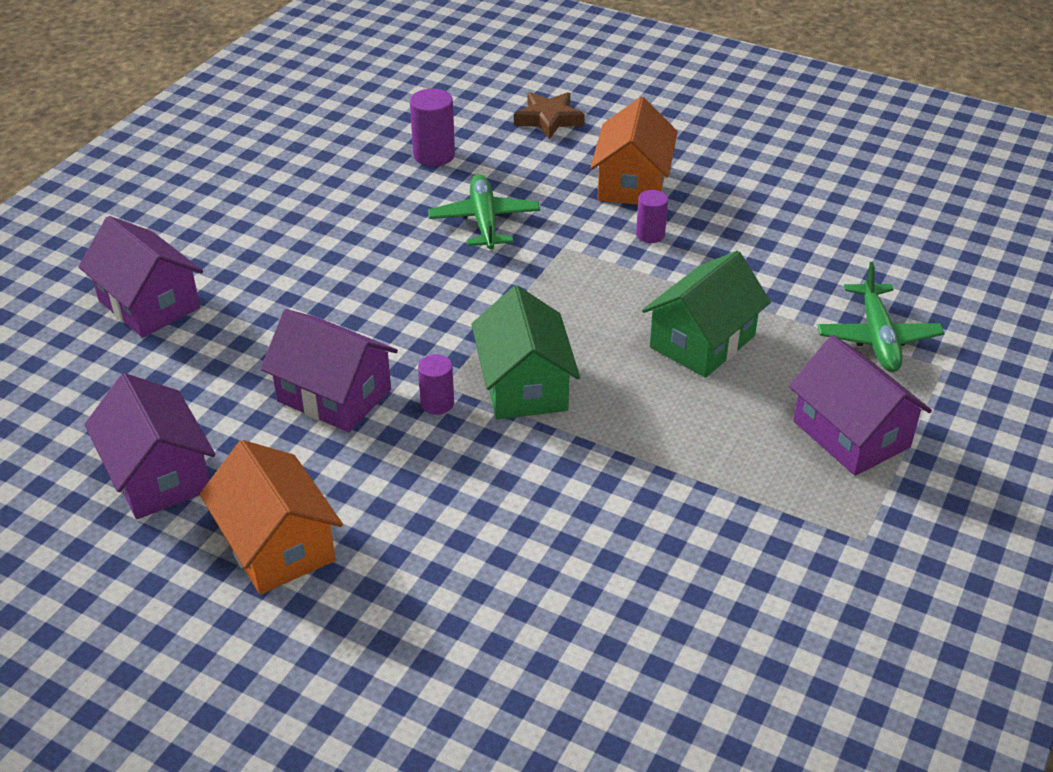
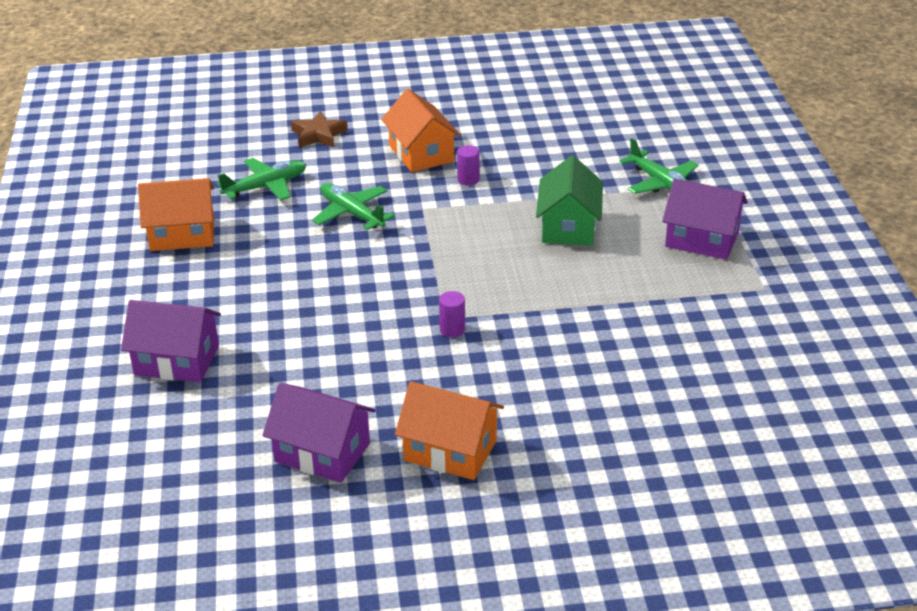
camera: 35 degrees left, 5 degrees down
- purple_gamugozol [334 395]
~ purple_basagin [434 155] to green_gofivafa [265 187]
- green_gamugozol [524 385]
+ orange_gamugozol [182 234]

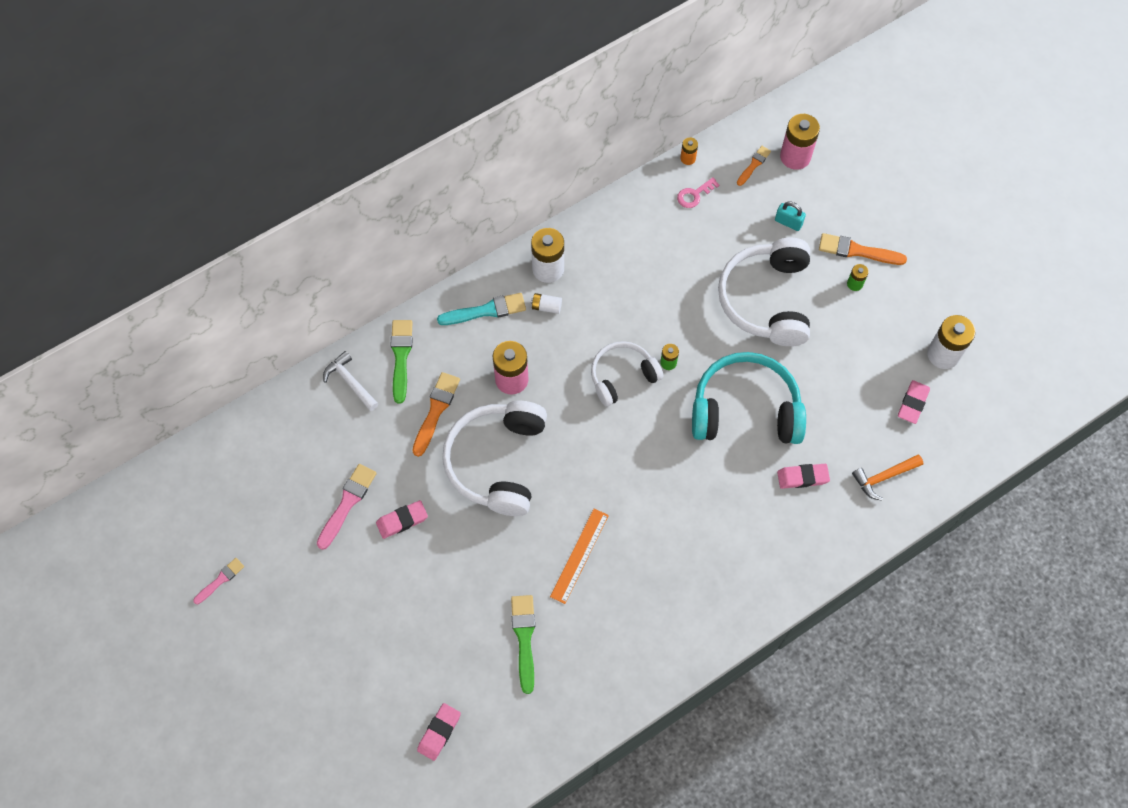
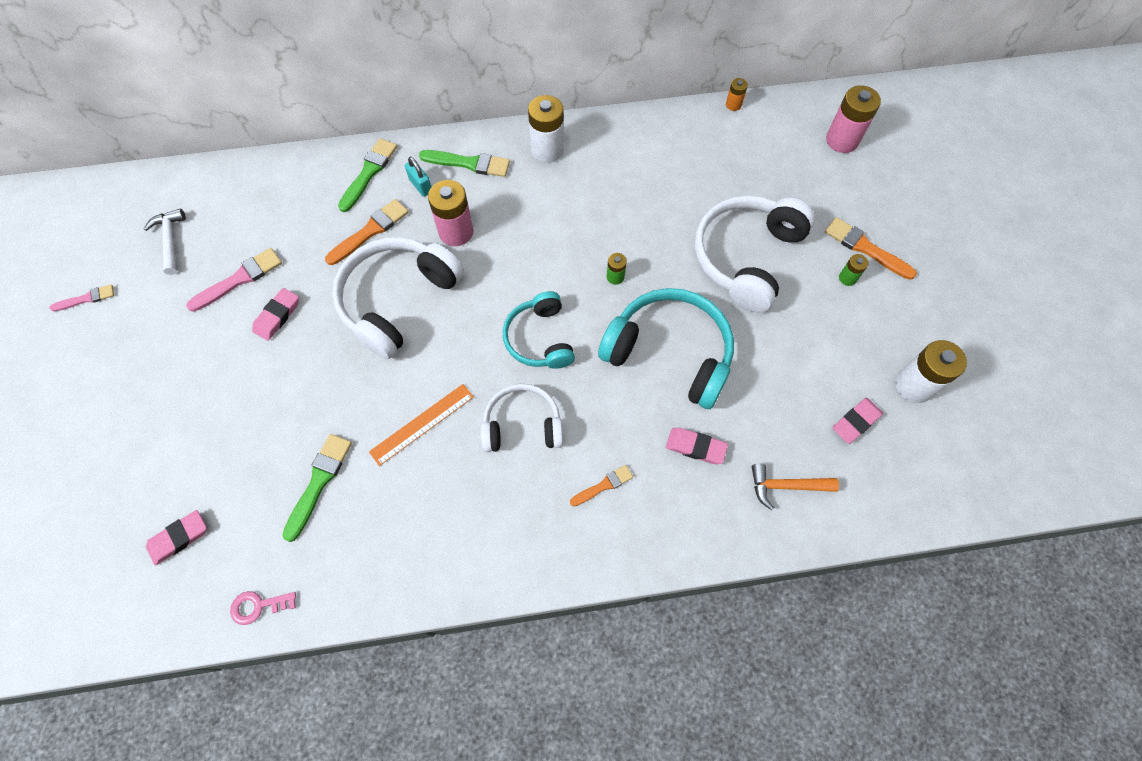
camera: 25 degrees right, 0 degrees up
~ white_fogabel [350 382] to [170 240]
~ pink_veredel [402 520] = [277 316] 60 degrees counterclockwise
~ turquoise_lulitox [486 311] to green_lulitox [469 163]
- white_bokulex [546 307]
~ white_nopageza [622 376] to [522 425]
~ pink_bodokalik [694 195] to [258 606]
~ orange_lulitox [754 165] to [603 485]
~ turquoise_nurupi [788 222] to [420 186]
+ turquoise_nopageza [540 338]

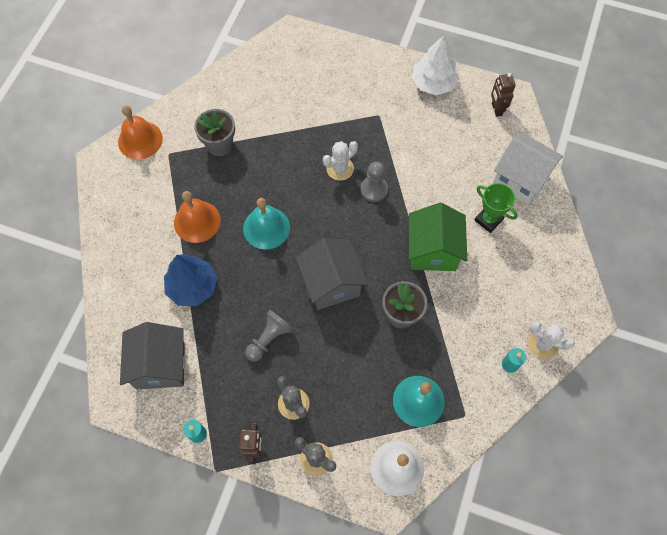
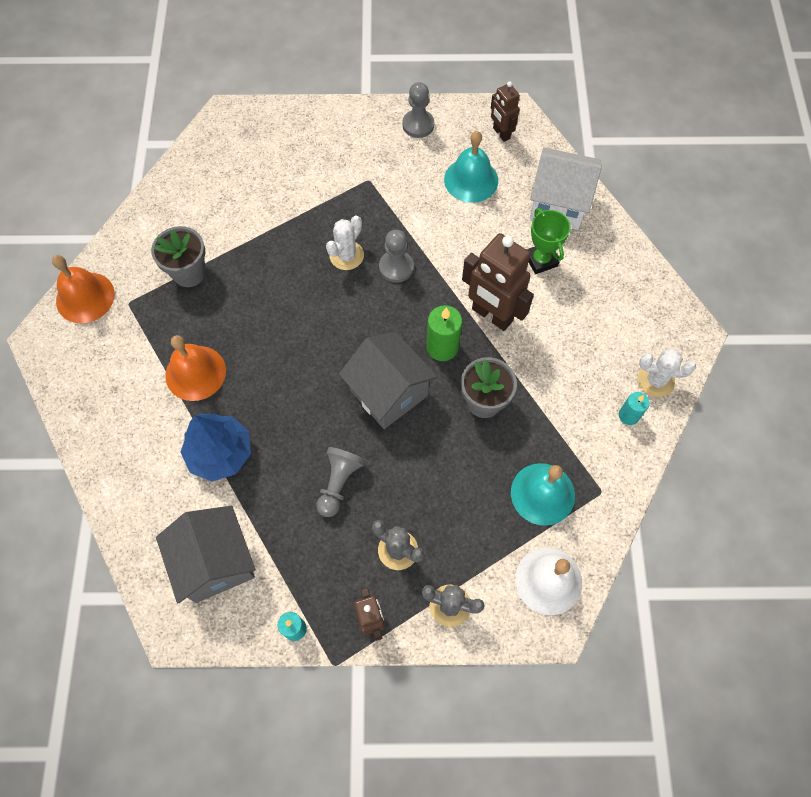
camera: 20 degrees left, 0 degrees up
~ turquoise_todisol [266 228] to [471 180]
~ green_gamugozol [433 250] to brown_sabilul [491 315]
~ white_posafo [433 83] to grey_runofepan [418 125]
~ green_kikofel [488 220] = [541 260] 45 degrees clockwise
+ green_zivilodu [442 347]

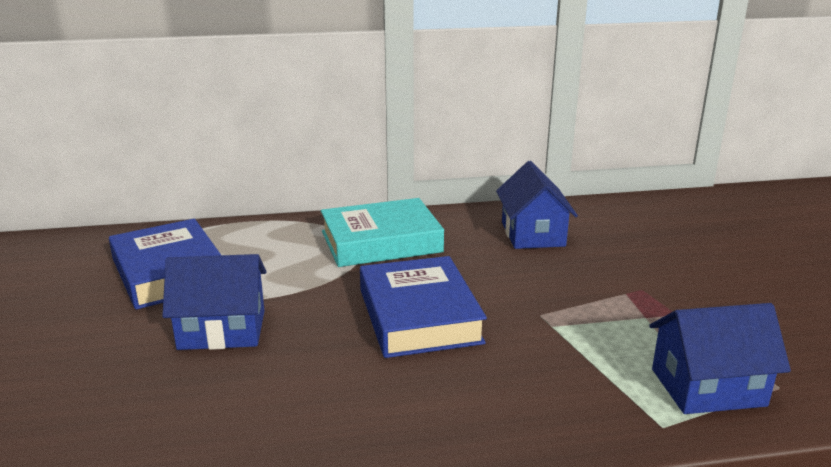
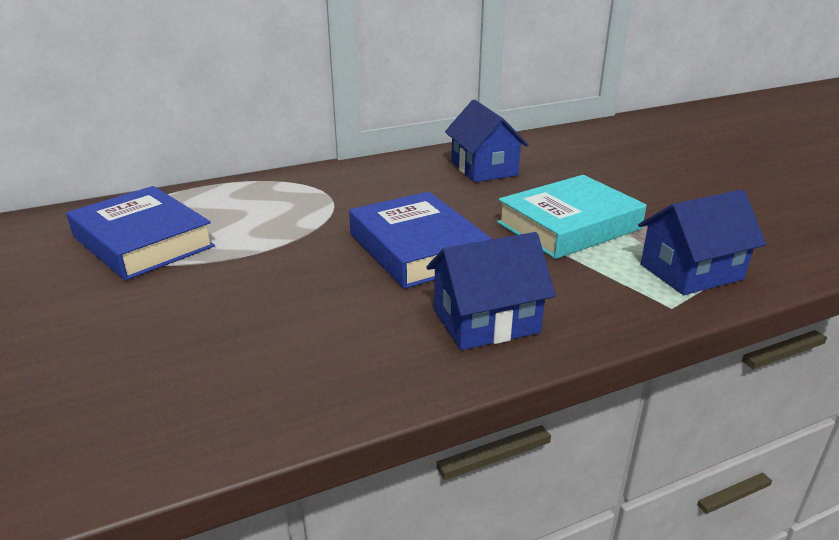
camera: 15 degrees left, 5 degrees up
~ blue_gamugozol [222 330] to [486 321]
~ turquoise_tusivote [381 241] to [569 226]

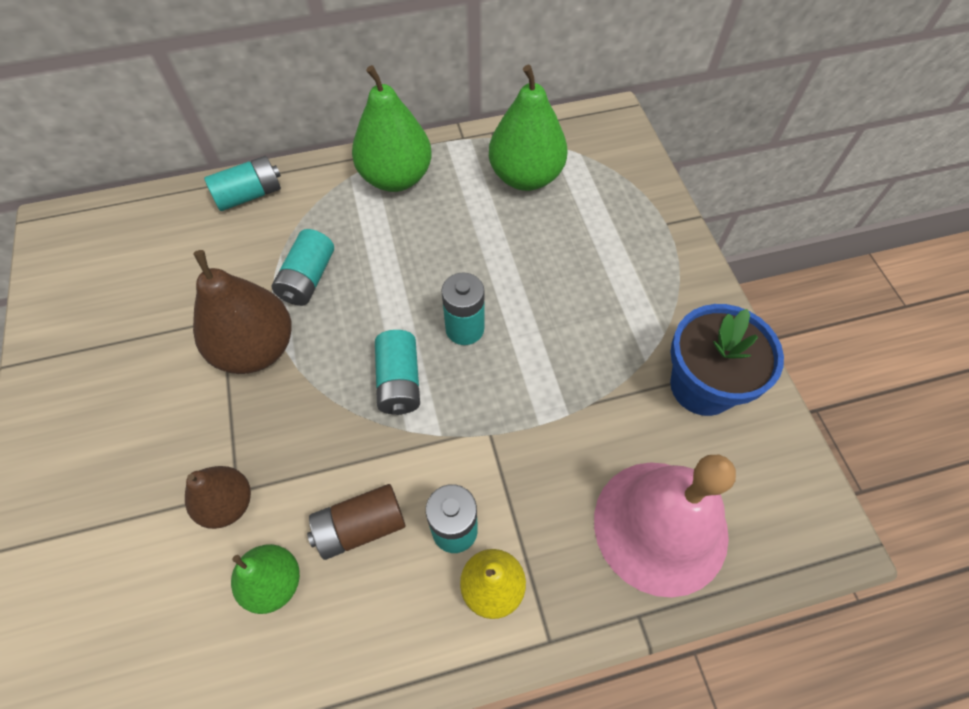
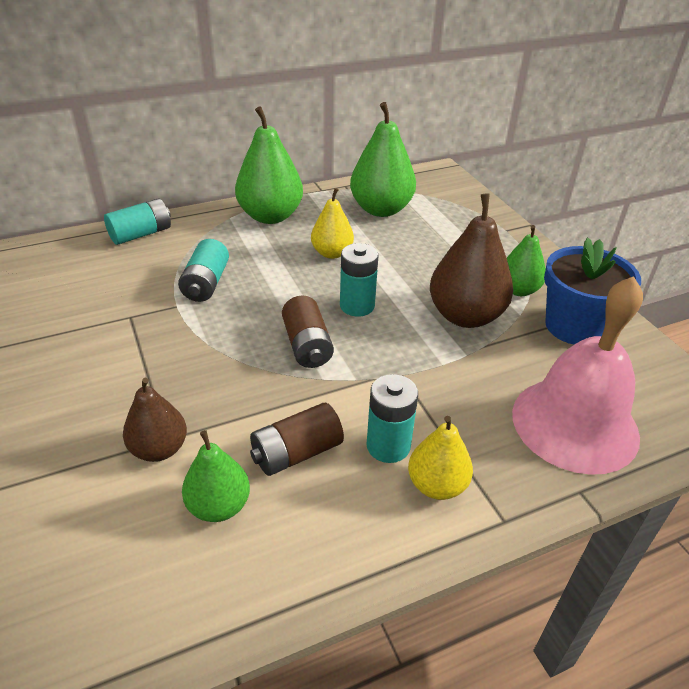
camera: 10 degrees left, 20 degrees down
~ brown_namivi [256 348] to [465 316]
~ turquoise_bokulex [399 381] to brown_bokulex [307 345]
+ yellow_namivi [332 253]
+ green_namivi [518 290]

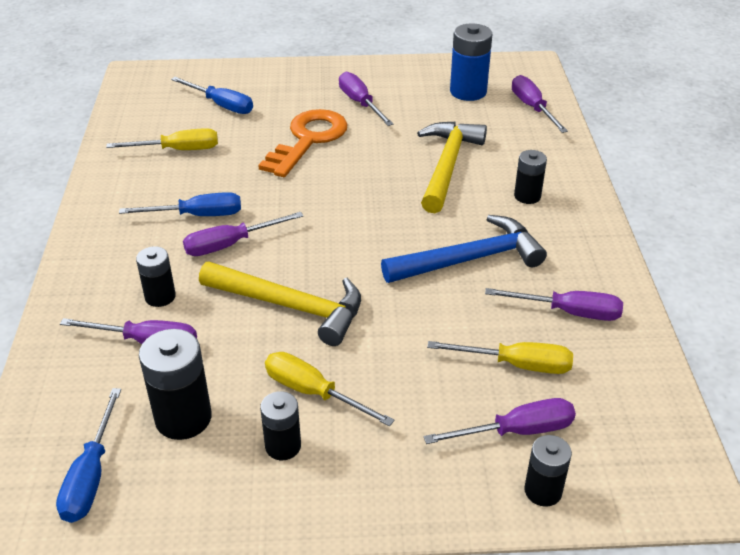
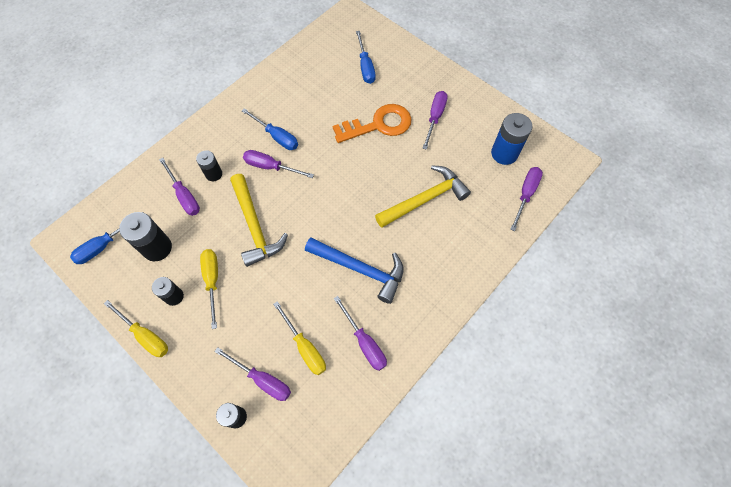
camera: 45 degrees right, 25 degrees up
~ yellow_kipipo [178 150] to [145 335]
- black_bokulex [527 196]

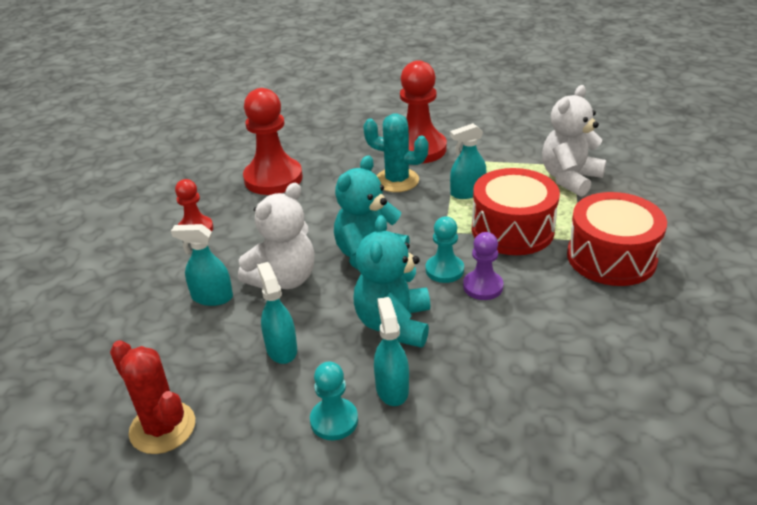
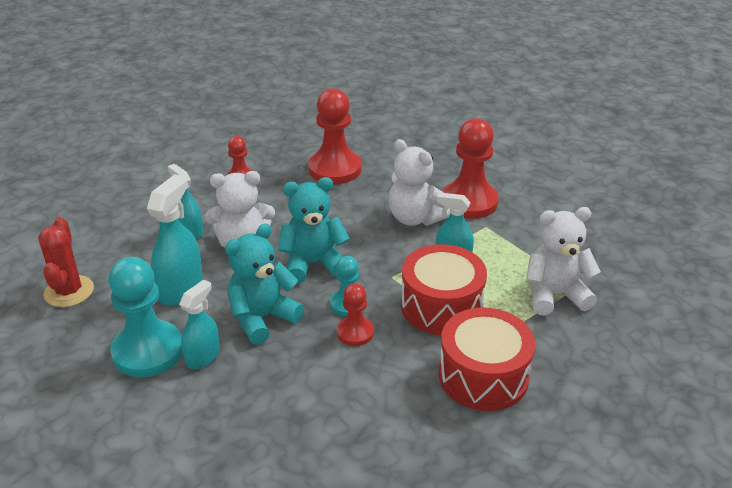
camera: 40 degrees right, 0 degrees up
~ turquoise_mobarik [281 349] = [181 289] x1.53
~ turquoise_runofepan [334 420] = [148 351] x1.83
~ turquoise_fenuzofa [397 180] to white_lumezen [415 218]
~ purple_runofepan [483 286] to red_runofepan [355 332]

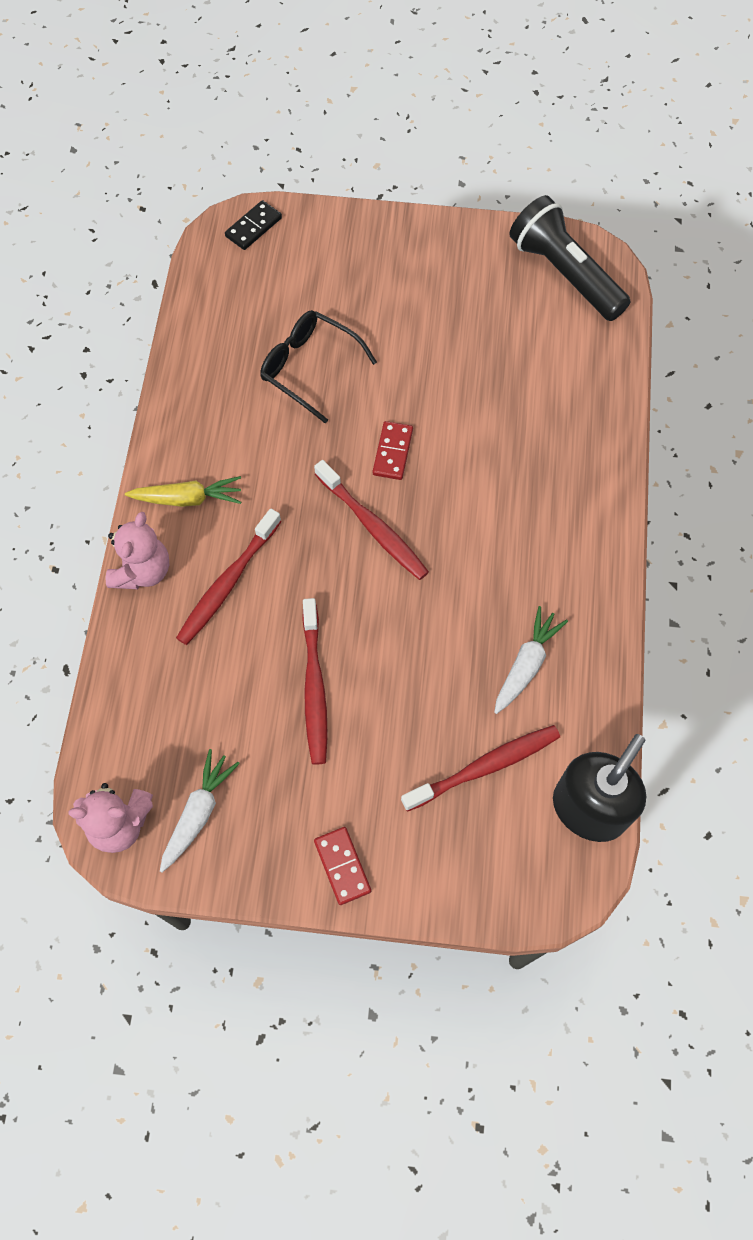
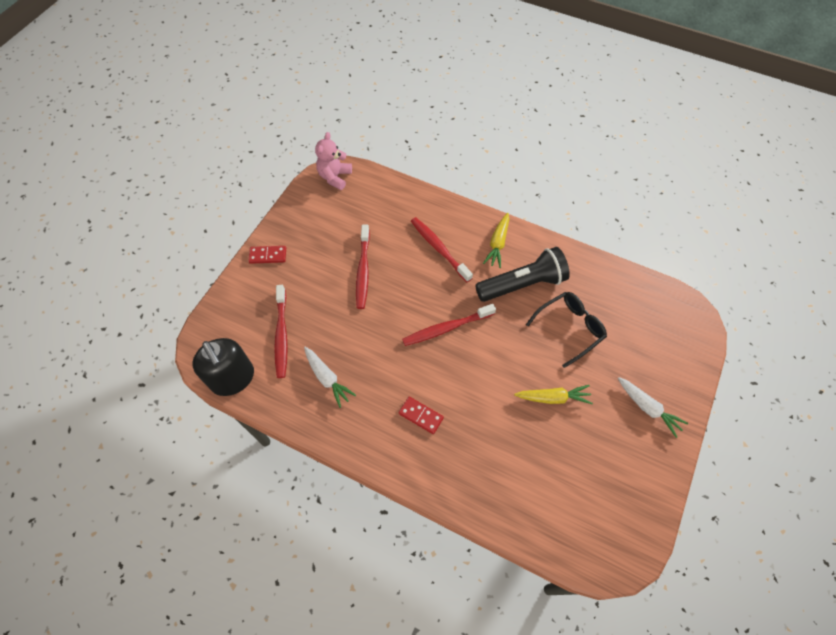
camera: 110 degrees right, 5 degrees down
- pink_lumezen [142 571]
~ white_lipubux [198 813] to [648 408]
- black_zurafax [253 227]
~ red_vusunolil [314 687] = [363 270] 105 degrees counterclockwise
~ red_zurafax [392 452] to [421 415]
~ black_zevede [564 274] to [522 284]
+ yellow_lipubux [553 398]

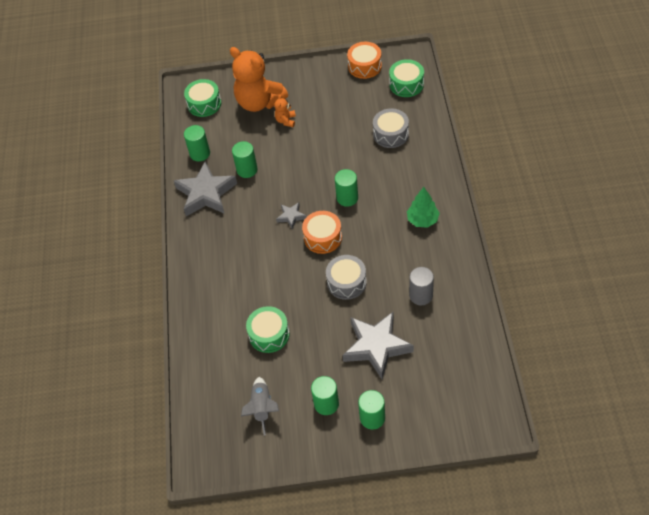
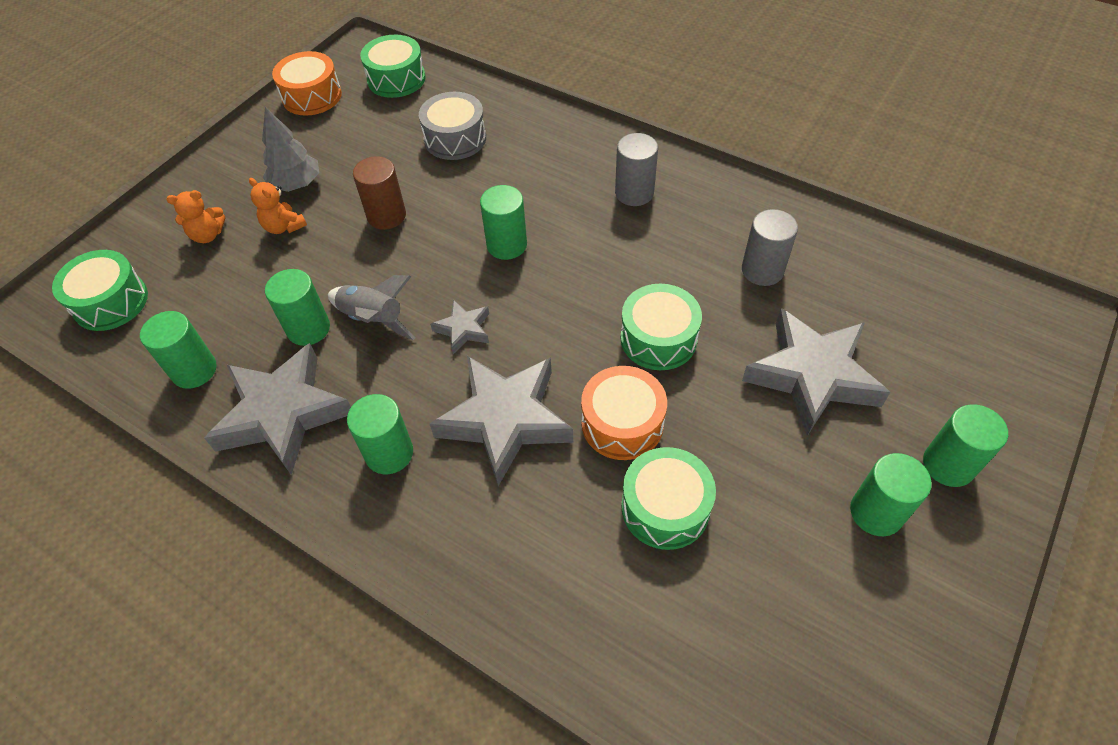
camera: 55 degrees left, 0 degrees up
~ orange_lumezen [259 102] = [207 235] x0.43
~ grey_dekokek [262 408] to [373 319]
~ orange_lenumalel [323 237] to [622 423]
~ grey_lenumalel [346 282] to green_lenumalel [658 338]
~ green_posafo [422 220] to grey_basagin [634 193]
+ grey_posafo [296 184]
+ green_basagin [389 453]
+ brown_basagin [386 216]
+ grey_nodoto [505 420]

